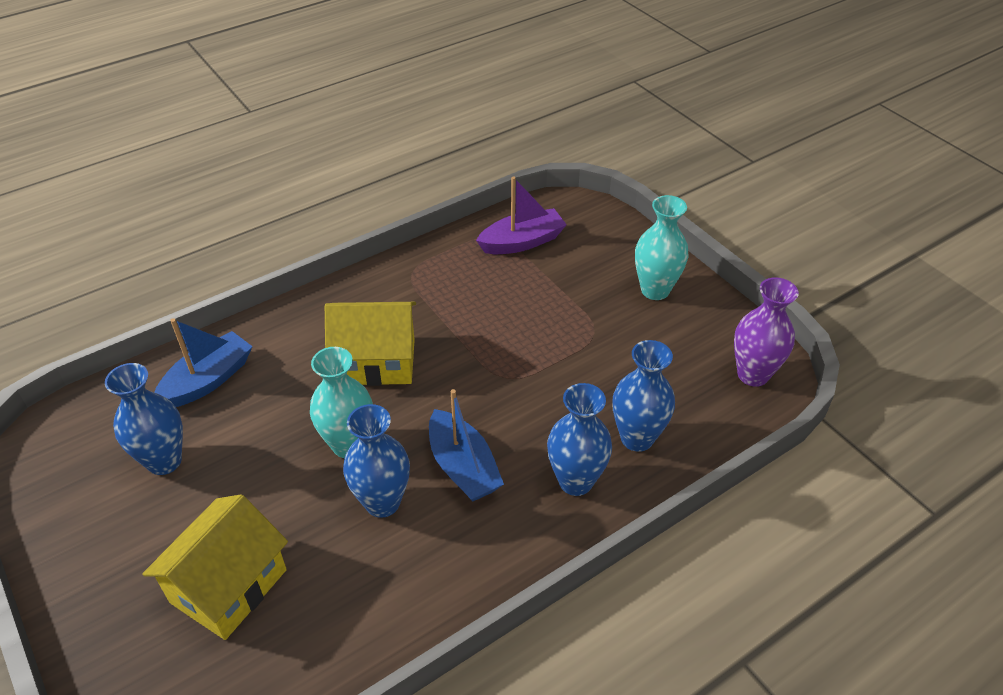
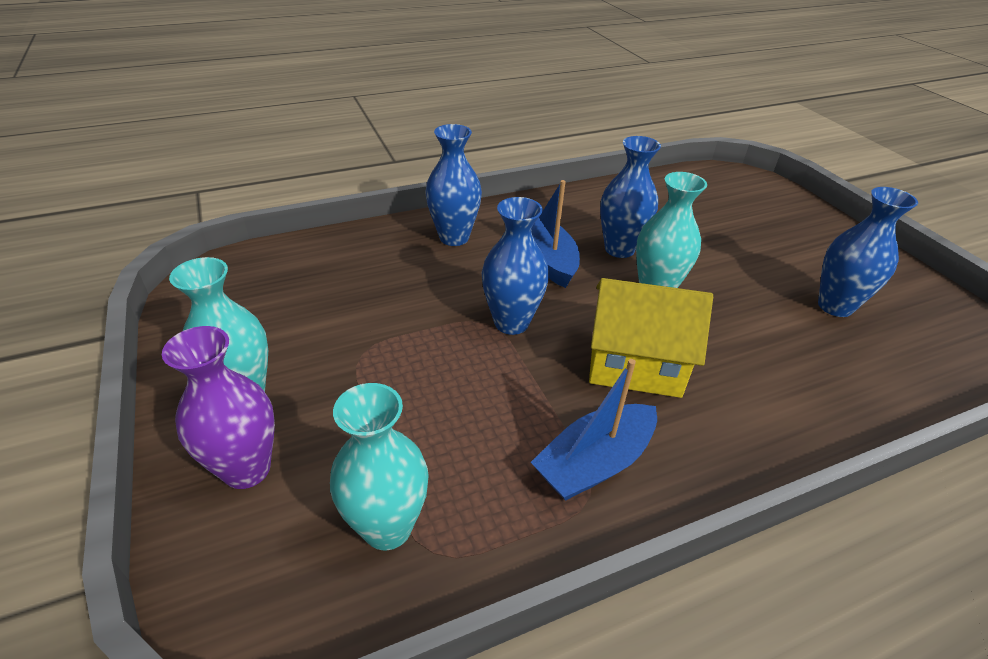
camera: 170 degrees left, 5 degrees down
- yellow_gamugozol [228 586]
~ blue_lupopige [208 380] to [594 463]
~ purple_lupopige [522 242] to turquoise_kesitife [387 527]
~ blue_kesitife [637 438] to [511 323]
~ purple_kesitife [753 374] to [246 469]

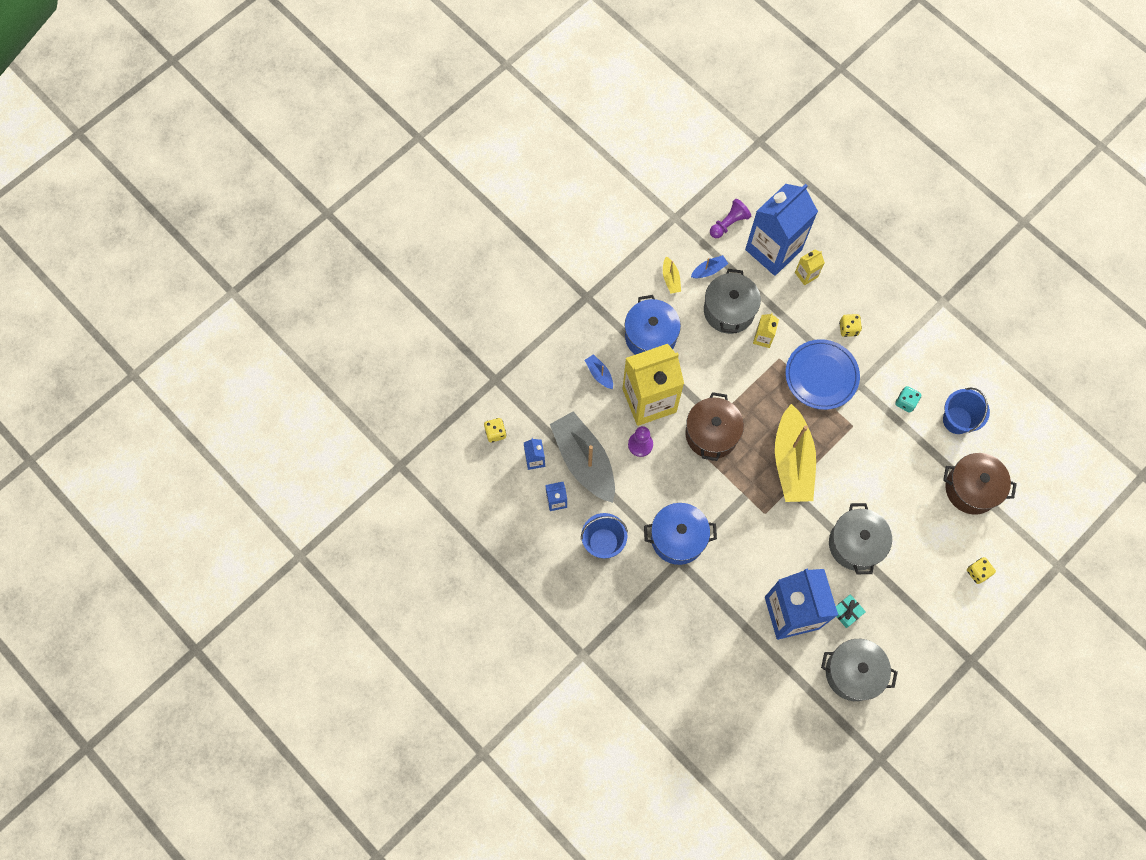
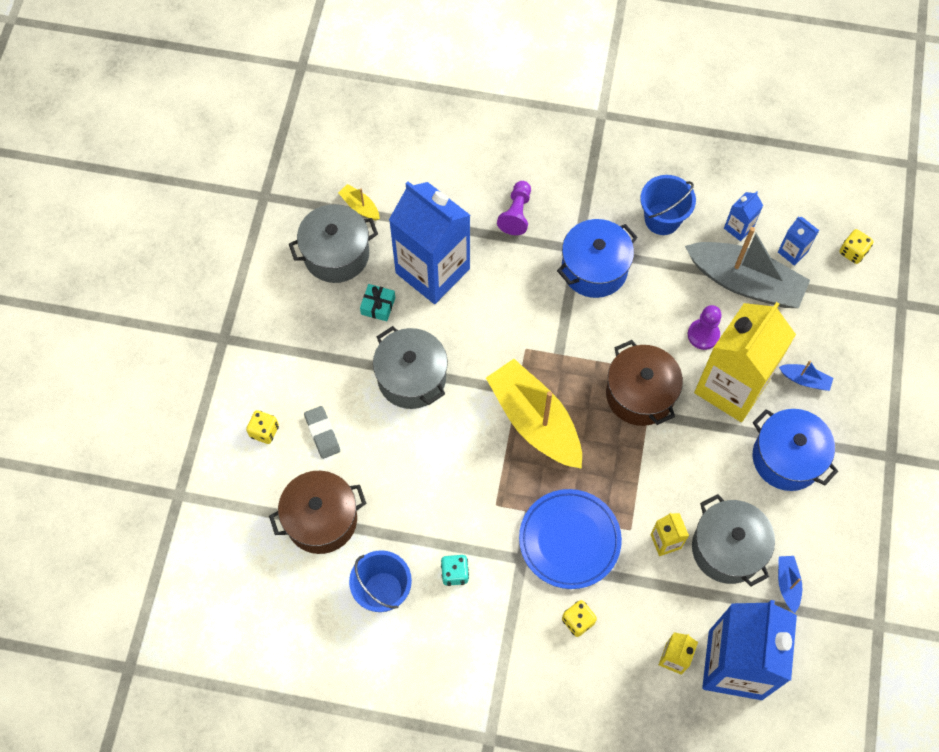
camera: 145 degrees right, 5 degrees down
~ yellow_lupopige [671 279] to [360 206]
~ blue_lupopige [709 270] = [787 584] 150 degrees clockwise
~ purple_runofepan [729 223] to [516 214]
+ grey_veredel [322 433]

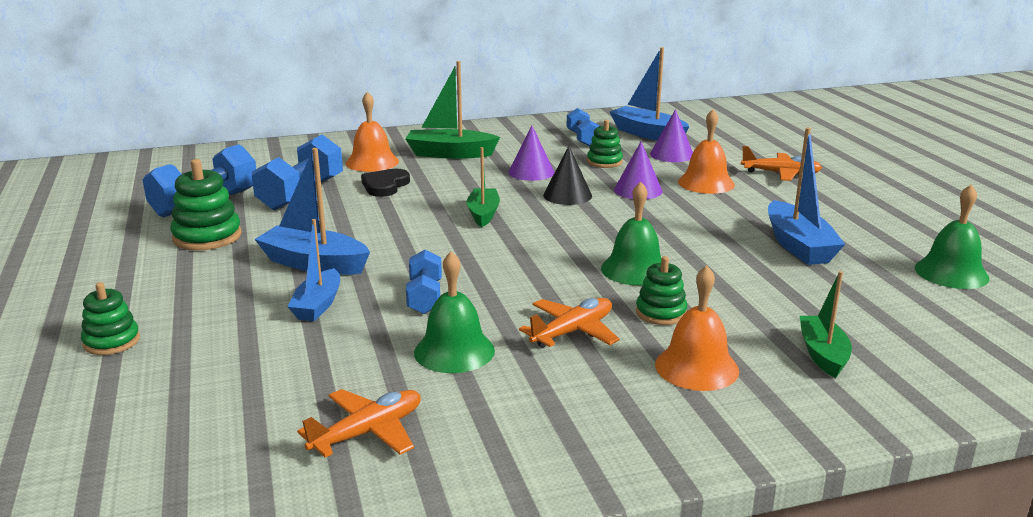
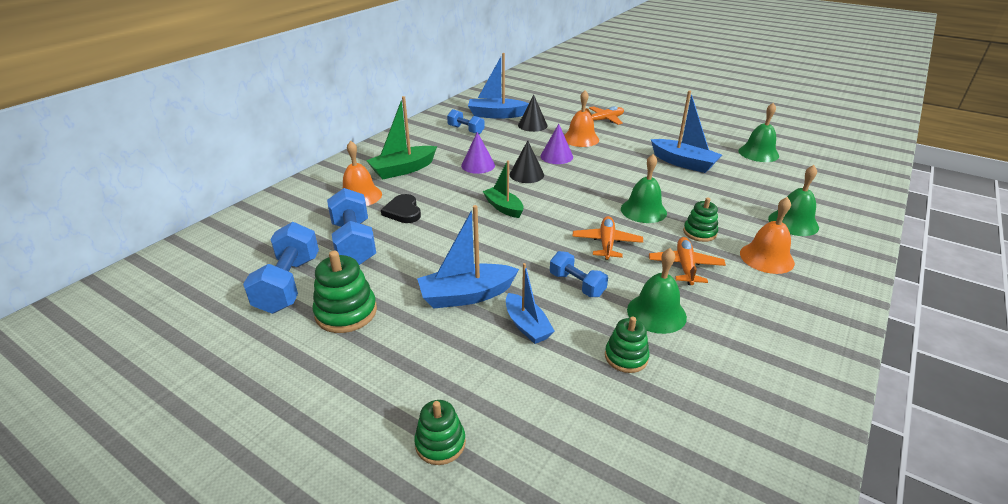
camera: 40 degrees left, 10 degrees up
~ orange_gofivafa [368 432] to [606 243]
~ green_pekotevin [604 162] to [626 357]
~ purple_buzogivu [672 154] to black_buzogivu [532 125]
~ green_lupopige [823 354] to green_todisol [793 223]

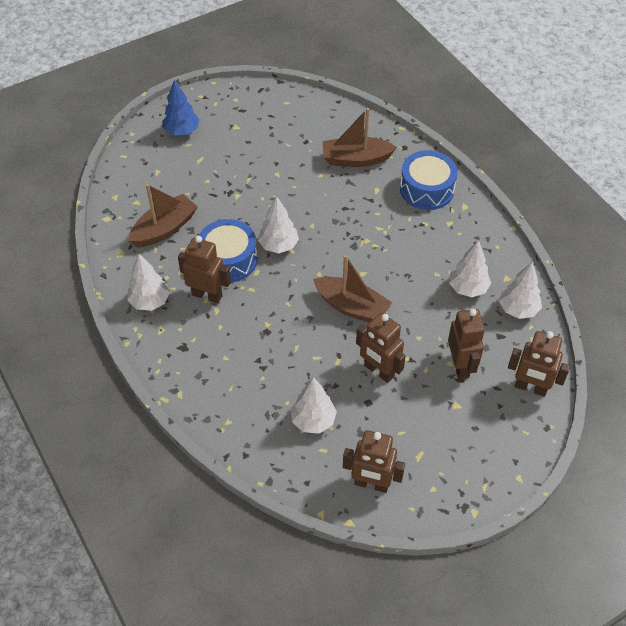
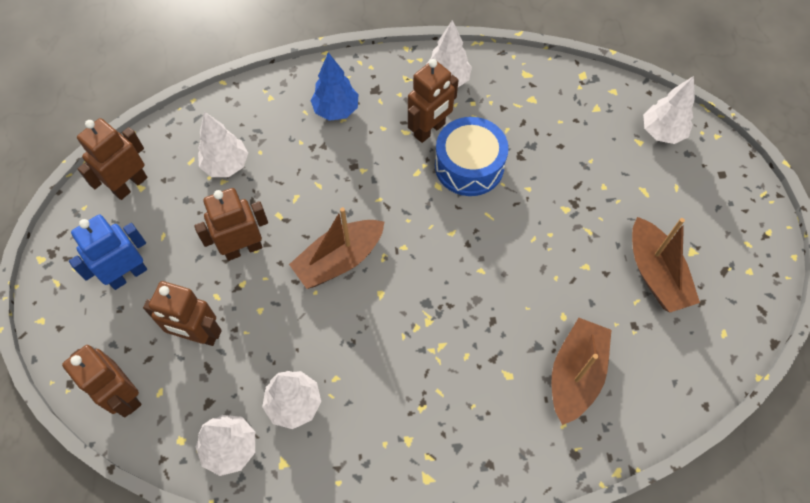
camera: 115 degrees right, 10 degrees up
~ brown_lupopige [164 229] to [655 274]
~ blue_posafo [182 131] to [336 110]
~ white_posafo [278 245] to [662 132]
- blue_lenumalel [427 189]
~ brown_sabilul [530 388] = [124 396] 90 degrees counterclockwise
+ blue_sabilul [128 274]

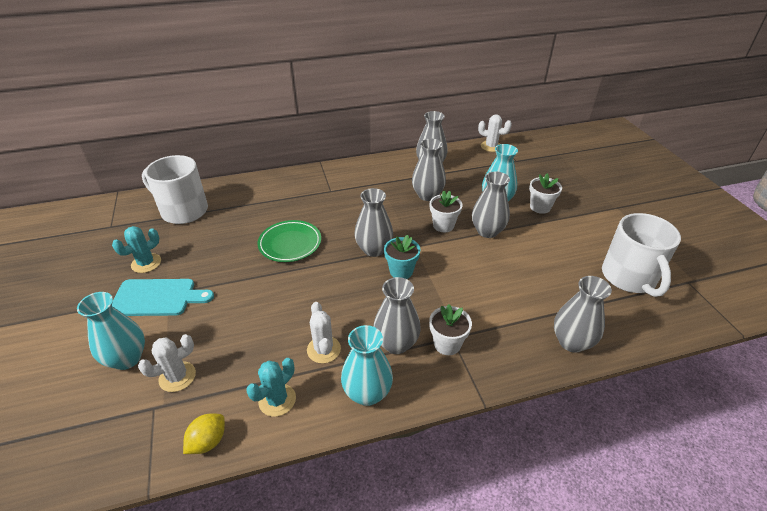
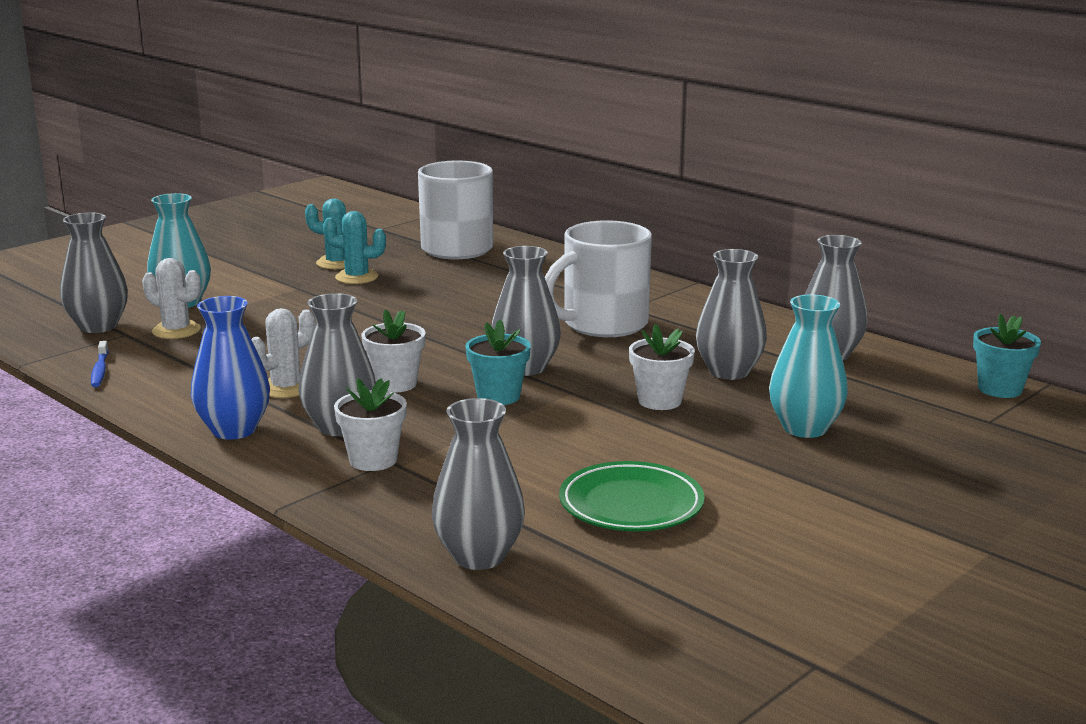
camera: 60 degrees right, 20 degrees down
- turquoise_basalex [157 297]
~ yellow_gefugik [208 441] to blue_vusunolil [100 370]
~ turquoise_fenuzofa [277 400] to [356 277]
~ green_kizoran [290 244] to [631 505]
~ turquoise_kesitife [367 393] to blue_kesitife [234 430]
~ grey_kesitife [487 231] to [98 326]
~ white_fenuzofa [491 146] to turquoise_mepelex [1000 389]
~ white_mepelex [540 207] to [395 384]
~ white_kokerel [629 278] to [603 324]

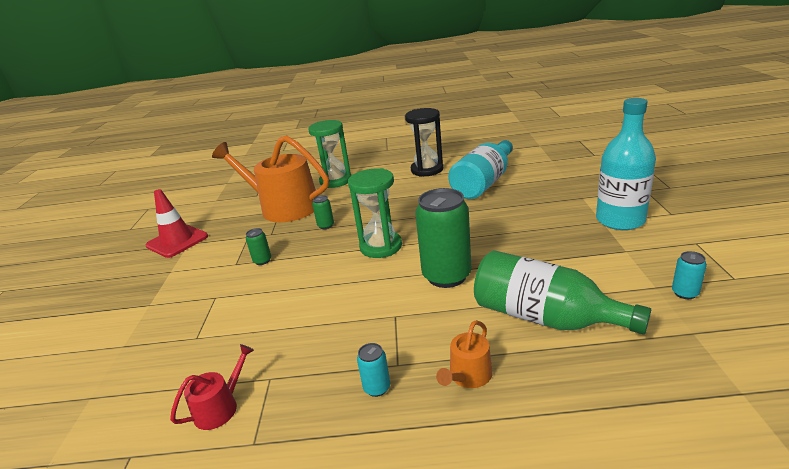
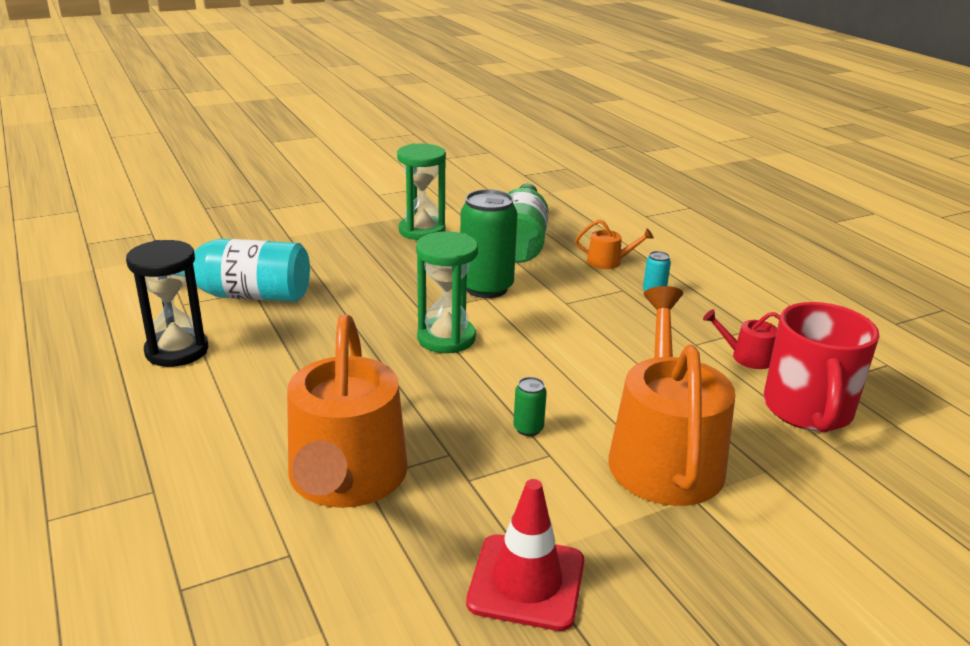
camera: 120 degrees left, 0 degrees up
~ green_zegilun [335 181] to [422 231]
- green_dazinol [326 225]
- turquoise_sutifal [620 220]
- turquoise_dazinol [685 293]
+ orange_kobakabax [664 455]
+ red_kokerel [807 411]

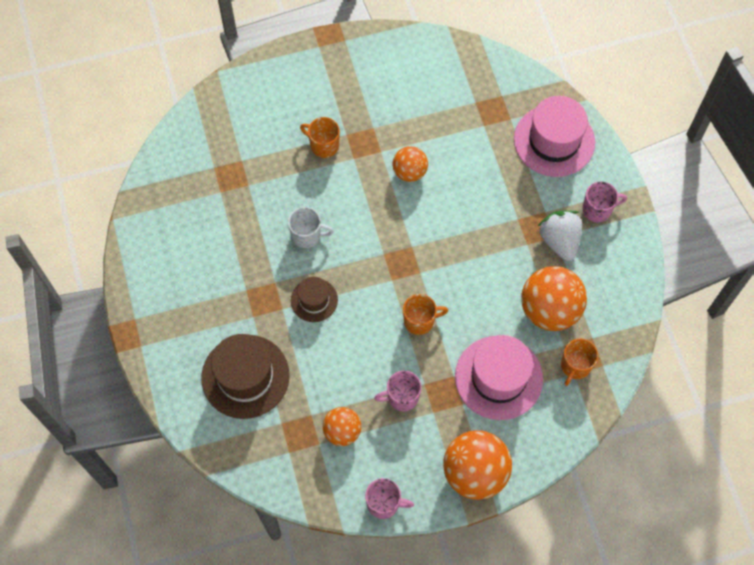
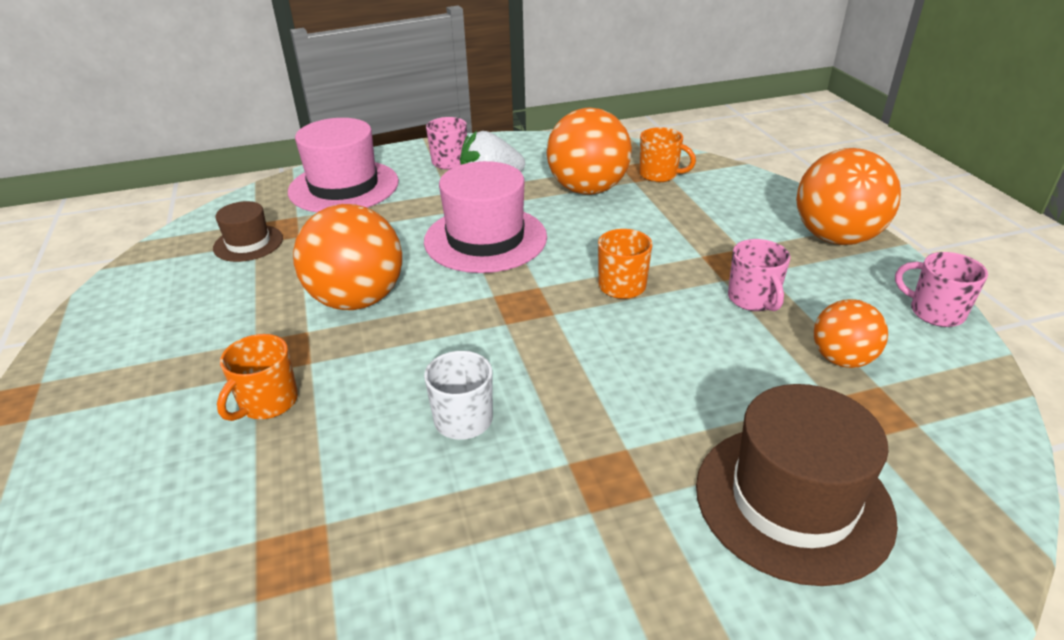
camera: 90 degrees left, 30 degrees down
~ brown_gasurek [314 300] to [248 243]
~ pink_kokerel [384 503] = [935 312] 60 degrees counterclockwise
~ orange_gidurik [409 172] = [357 300] x1.72
~ pink_gasurek [498 377] to [485 239]

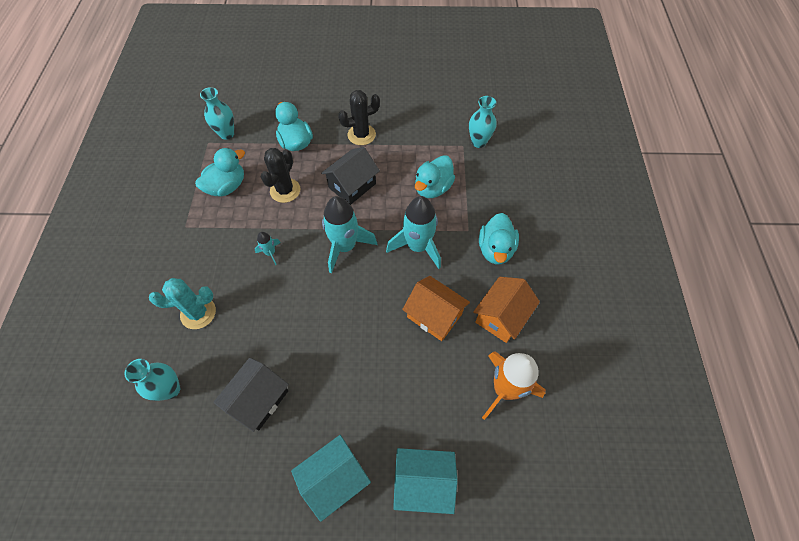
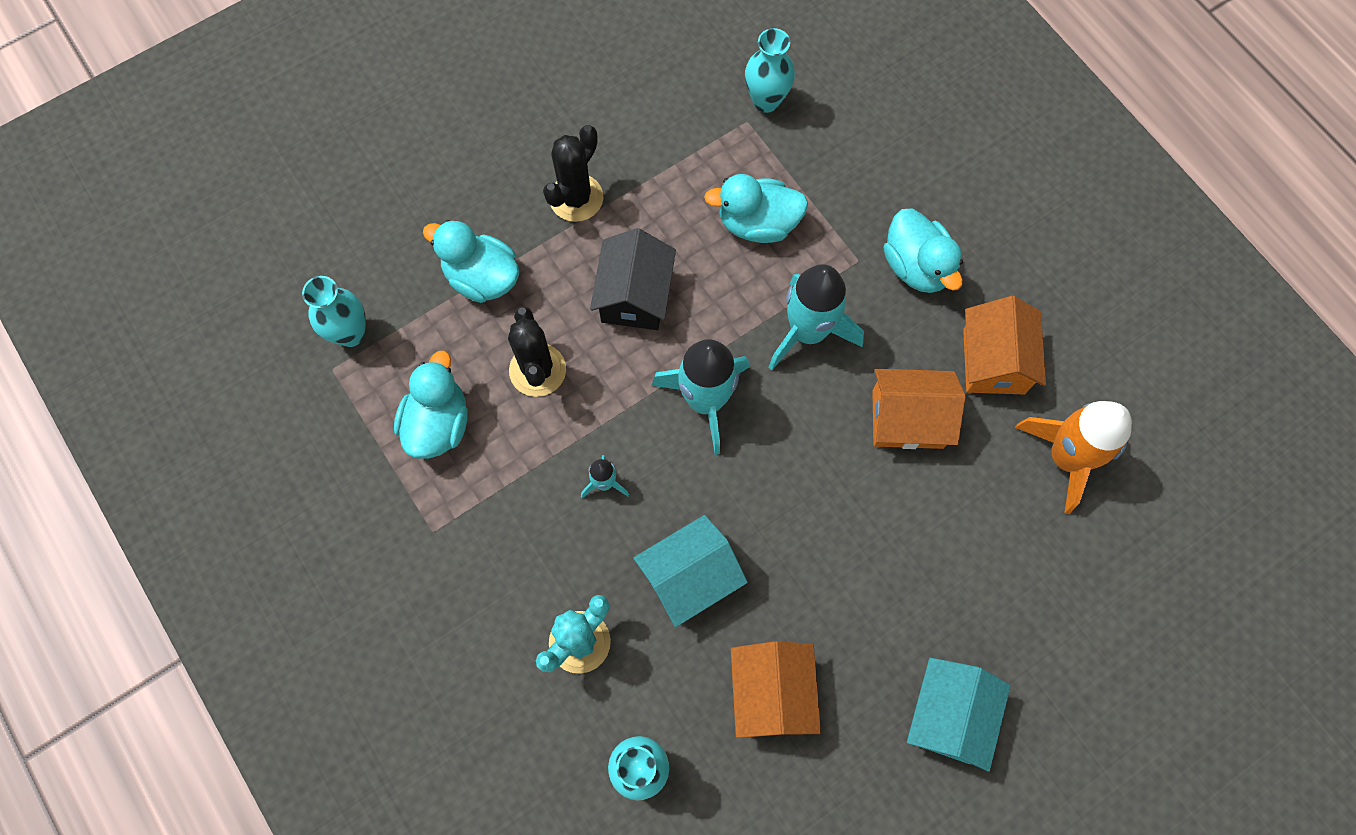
camera: 35 degrees left, 10 degrees up
~ black_gamugozol [259 399] to orange_gamugozol [771 693]
~ turquoise_gamugozol [423 482] to [689 577]
~ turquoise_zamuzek [432 188] = [757 223] 90 degrees clockwise

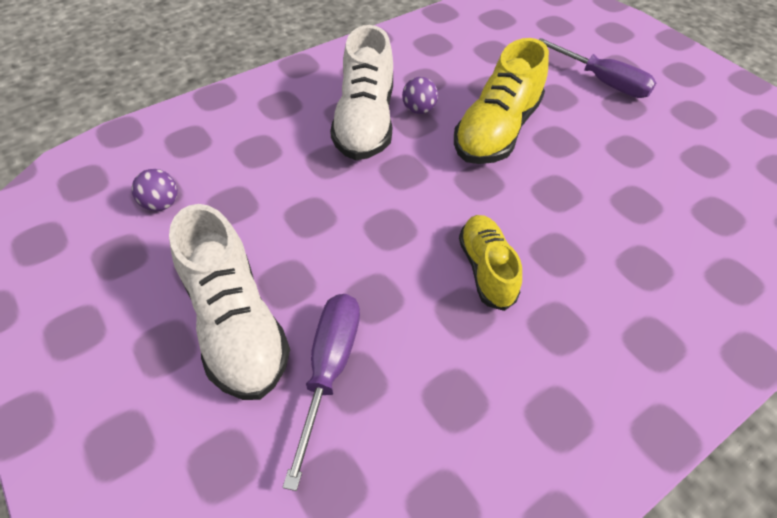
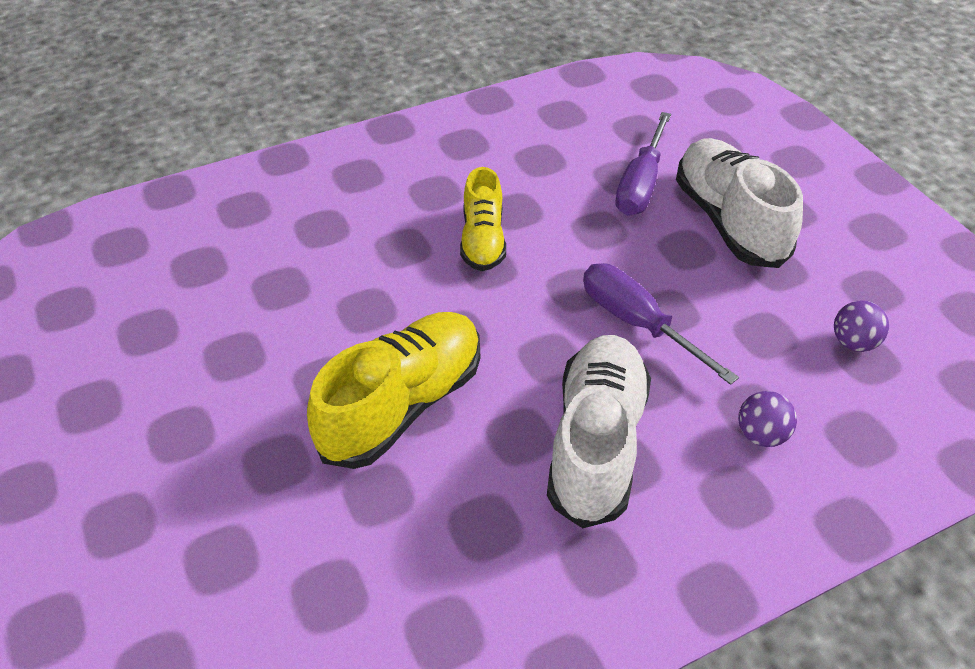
camera: 170 degrees left, 5 degrees down
~ purple_gidurik [418 110] to [761 435]
~ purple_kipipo [603 82] to [637 323]

